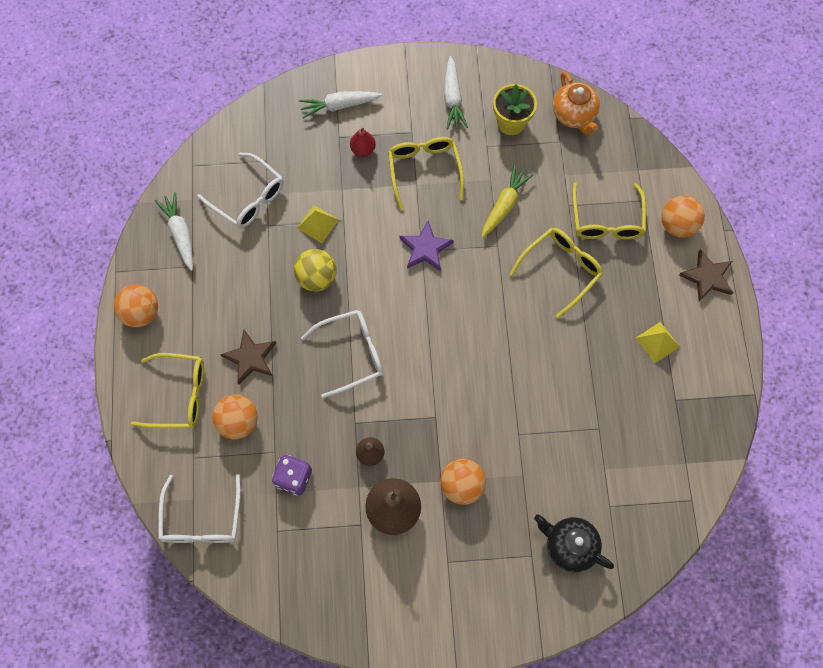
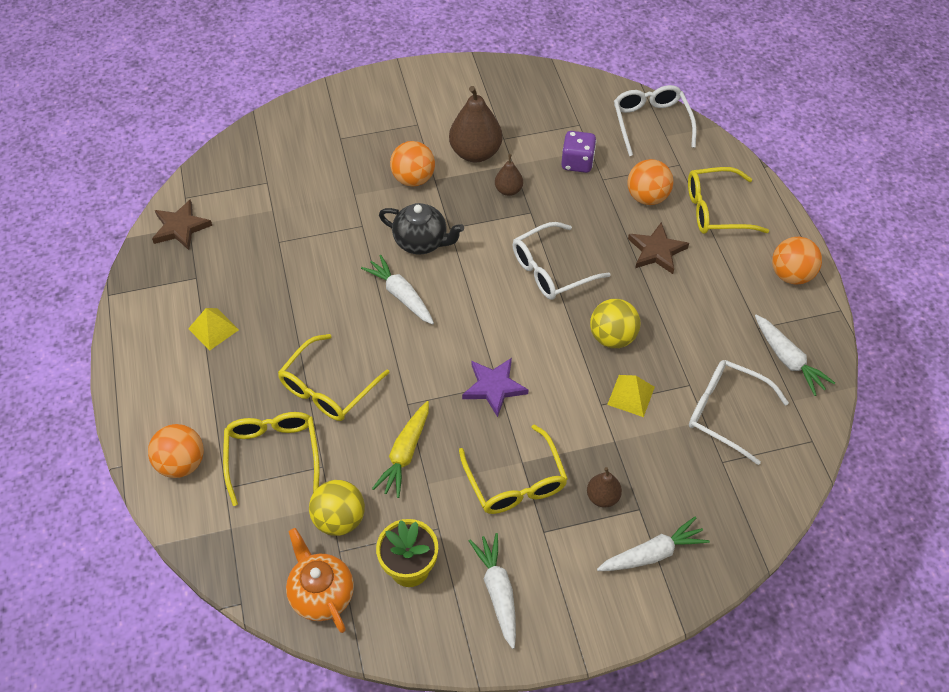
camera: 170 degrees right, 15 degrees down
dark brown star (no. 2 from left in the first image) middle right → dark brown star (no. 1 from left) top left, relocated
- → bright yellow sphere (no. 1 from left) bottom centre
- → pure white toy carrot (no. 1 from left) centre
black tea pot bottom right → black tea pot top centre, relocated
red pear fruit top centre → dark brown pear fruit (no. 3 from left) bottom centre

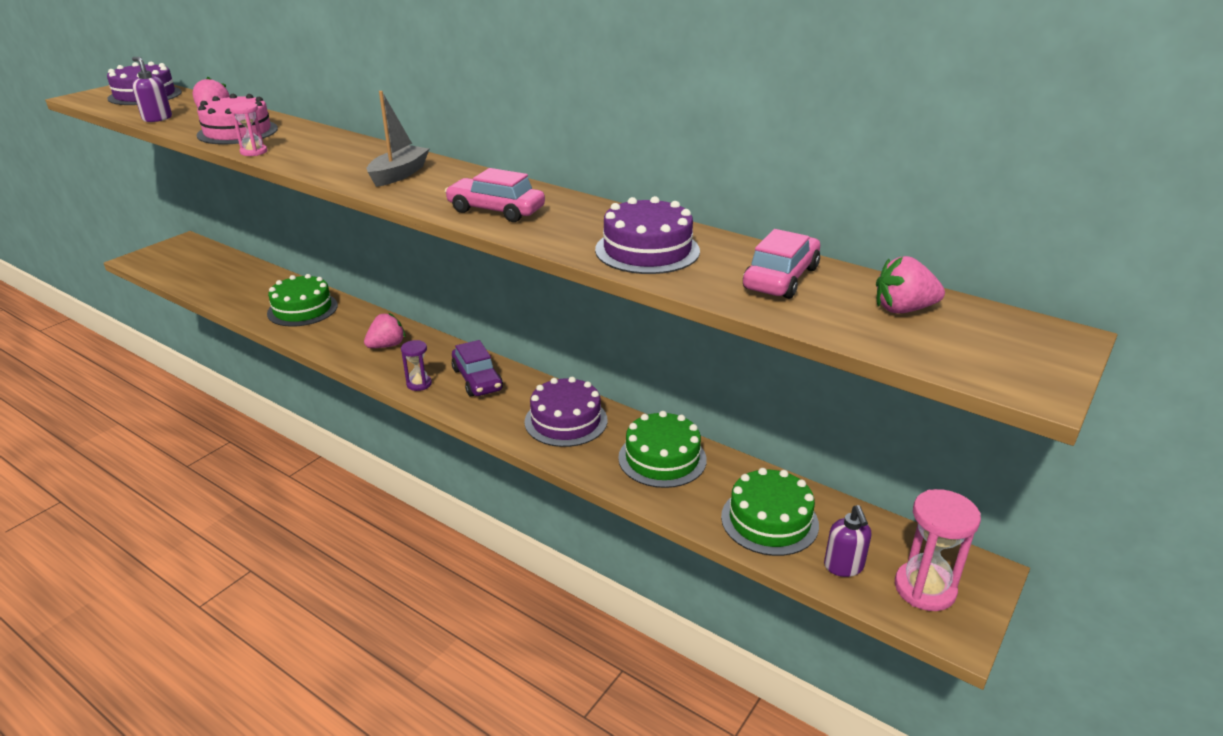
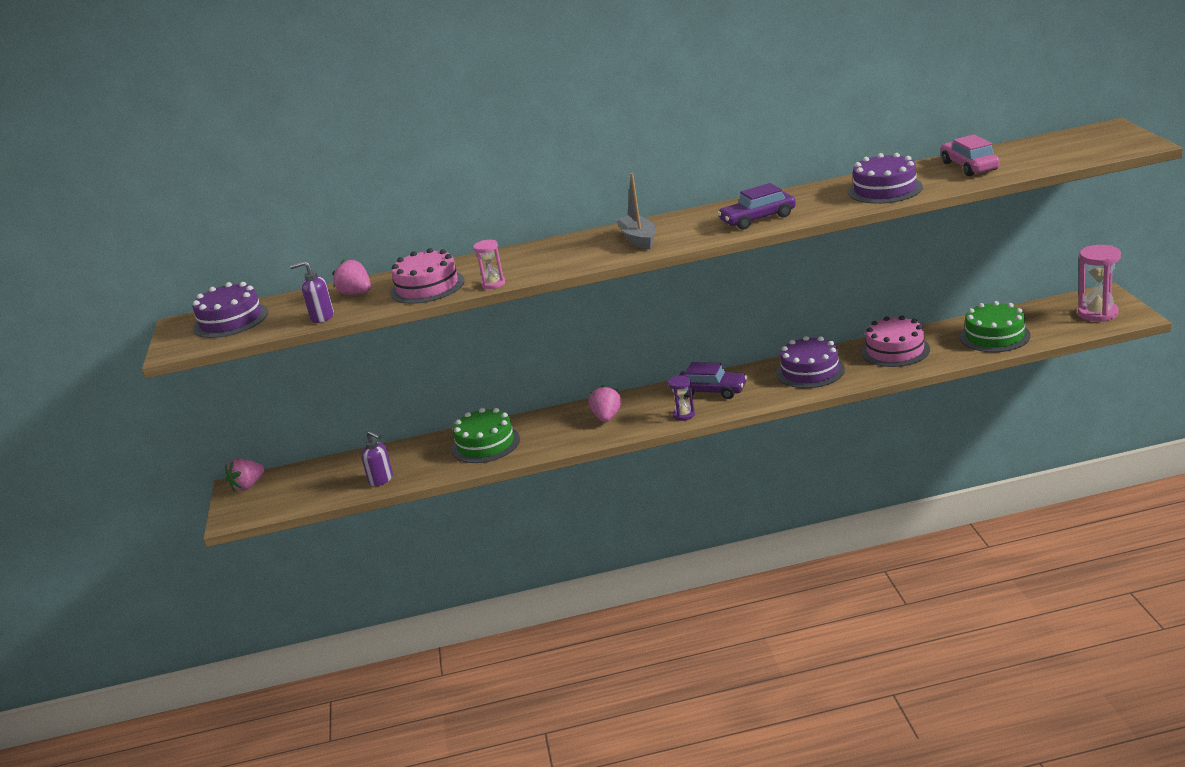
camera: 40 degrees left, 5 degrees down
pink toy strawberry (no. 3 from left in the first image) middle right → pink toy strawberry (no. 1 from left) middle left, relocated
royal purple pump bottle (no. 2 from left) bottom right → royal purple pump bottle (no. 2 from left) middle left, relocated
pink toy car (no. 1 from left) top centre → royal purple toy car (no. 2 from left) top centre
green layer cake (no. 2 from left) centre → pink layer cake (no. 2 from left) middle right

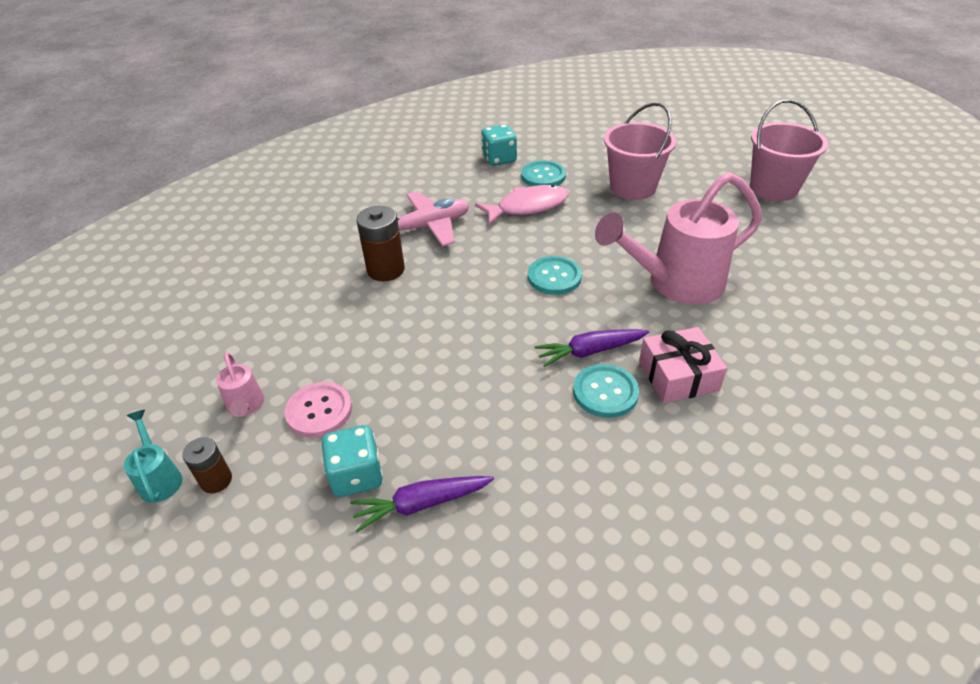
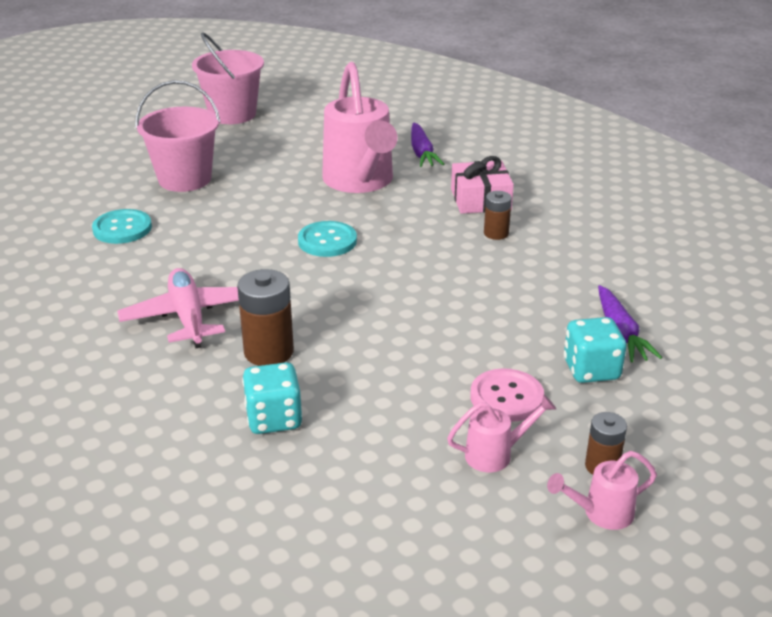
camera: 85 degrees left, 10 degrees down
aqua die (no. 2 from left in the first image) top centre → aqua die (no. 1 from left) centre, relocated
royal purple toy carrot (no. 2 from left in the first image) centre → royal purple toy carrot (no. 1 from left) top centre, relocated
aqua shirt button (no. 3 from left) centre → dark brown power cell (no. 2 from left) centre
aqua sprinkling can bottom left → pink sprinkling can (no. 3 from left) bottom right
pink fish top centre → -

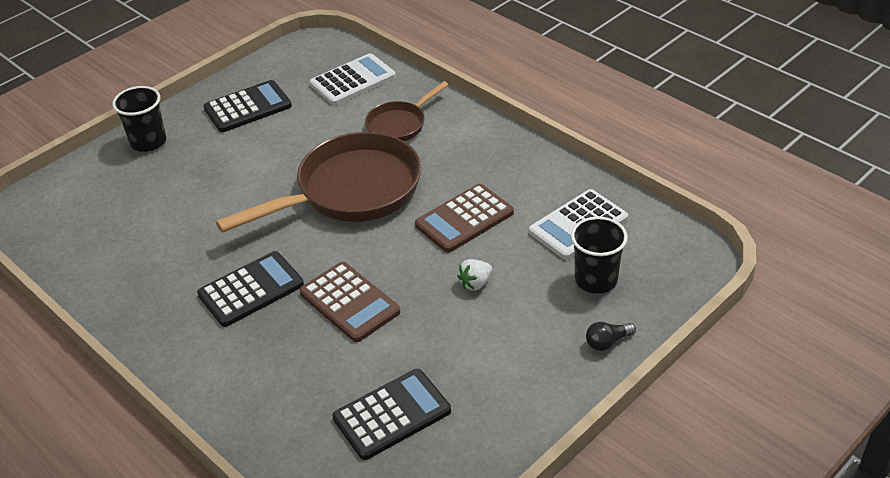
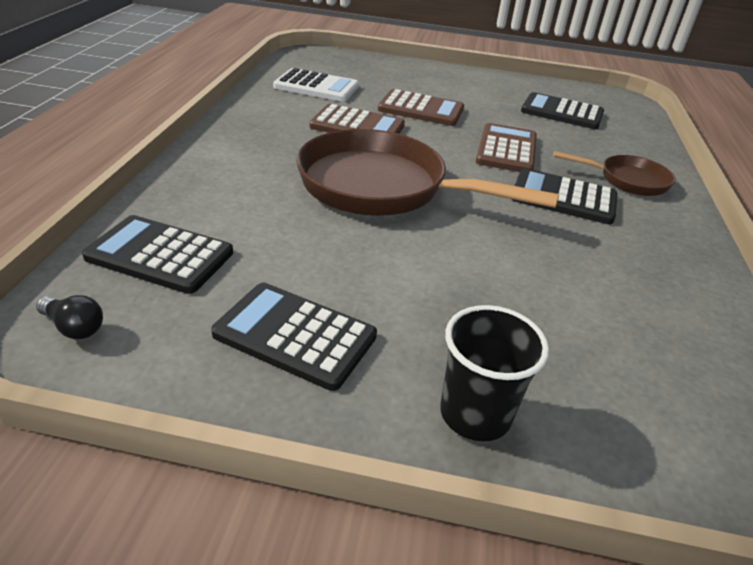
camera: 130 degrees left, 5 degrees down
black light bulb bottom right → black light bulb middle left, relocated
pure white calculator (no. 1 from left) top centre → black calculator (no. 1 from left) middle left
pure white toy strawberry centre → dark brown calculator (no. 2 from left) top centre
dark brown frying pan (no. 2 from left) top centre → dark brown frying pan (no. 2 from left) top right, relocated
black cup (no. 2 from left) middle right → -

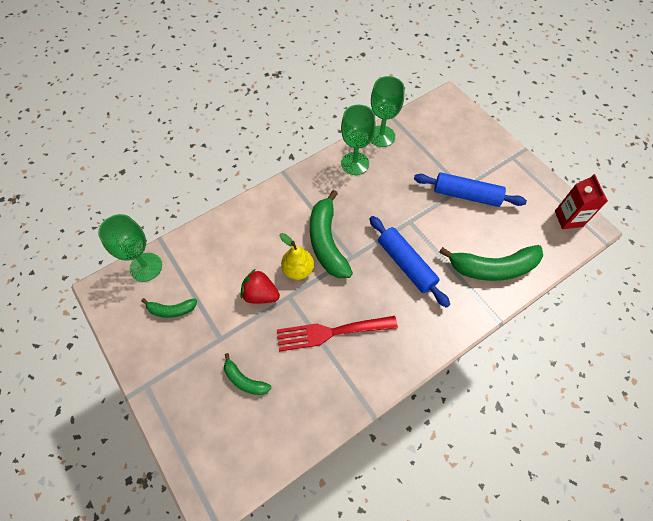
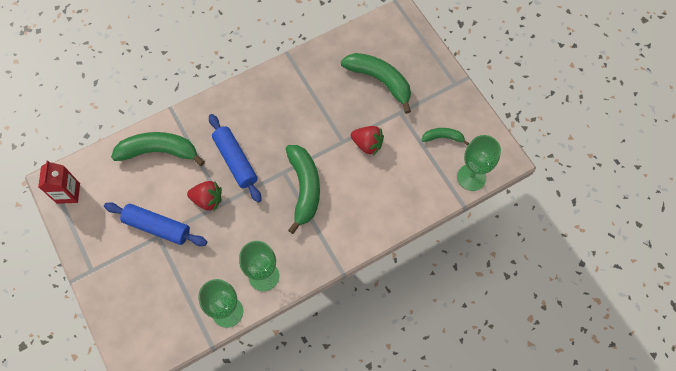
camera: 175 degrees left, 5 degrees up
- → red toy strawberry (no. 1 from left) middle left
green banana (no. 2 from left in the first image) bottom centre → green banana (no. 3 from left) top centre, x1.93
red fork centre → -
bright yellow pear fruit centre → -

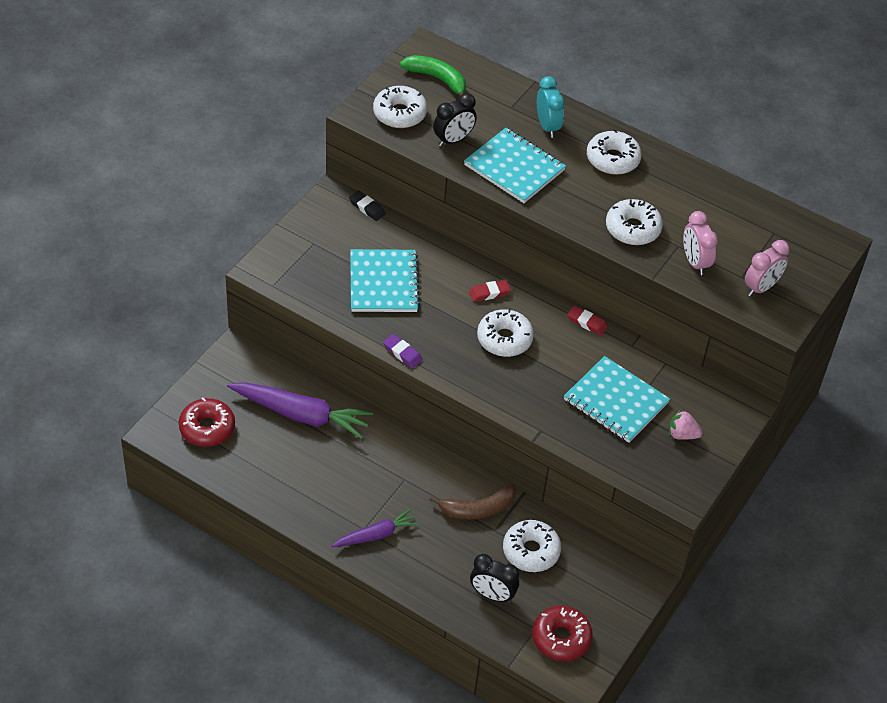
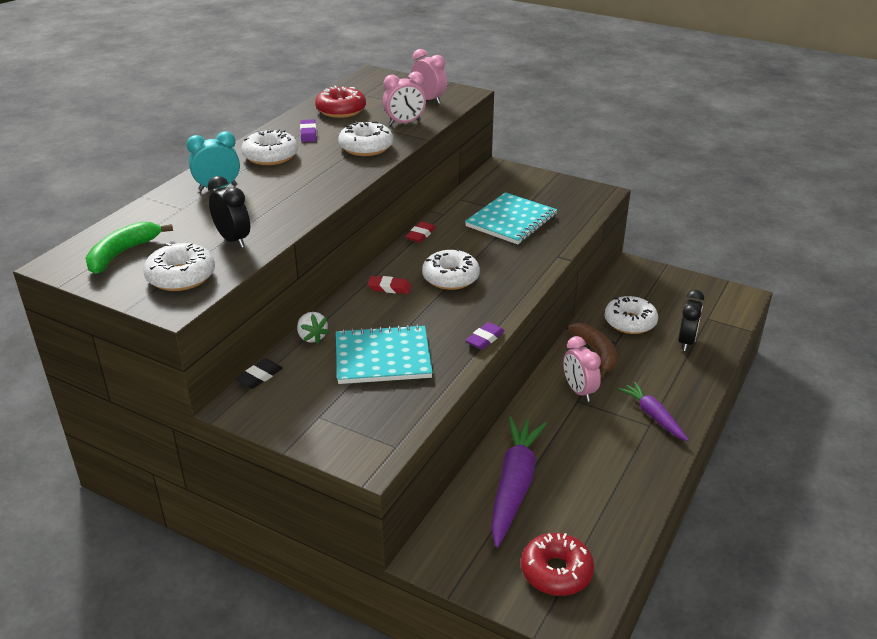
camera: 90 degrees left, 15 degrees down
- → pure white toy strawberry centre
- → royal purple eraser (no. 1 from left) top centre
red glazed donut (no. 2 from left in the first image) bottom centre → red glazed donut (no. 1 from left) top centre, relocated
red eraser (no. 1 from left) centre, 60 degrees counterclockwise
- → pink clock (no. 3 from left) centre
aqua notebook (no. 2 from left) top centre → -
pink toy strawberry middle right → -

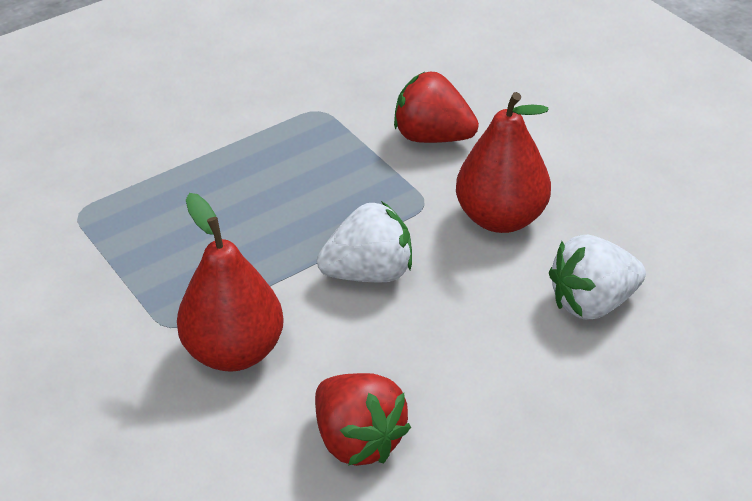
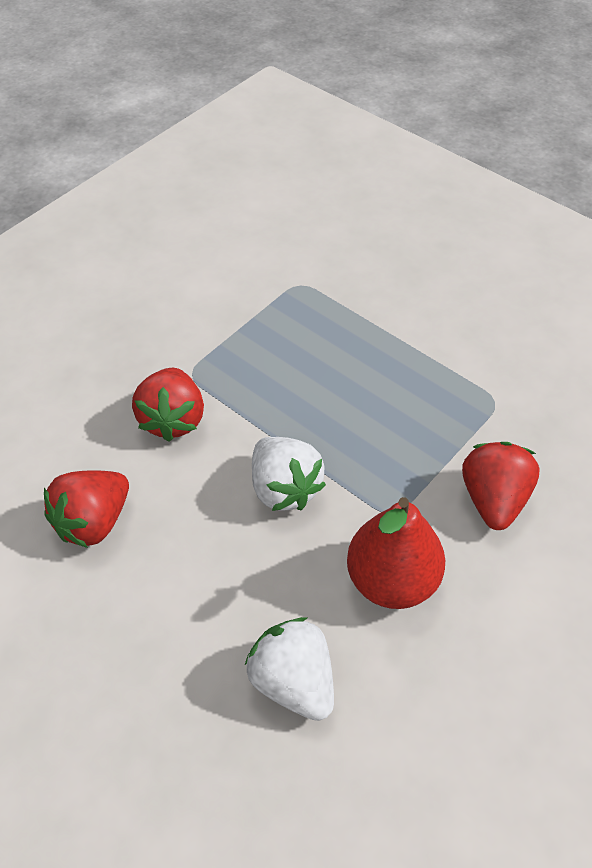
camera: 75 degrees right, 10 degrees up
red pear fruit (no. 1 from left) middle left → red toy strawberry (no. 2 from left) middle left

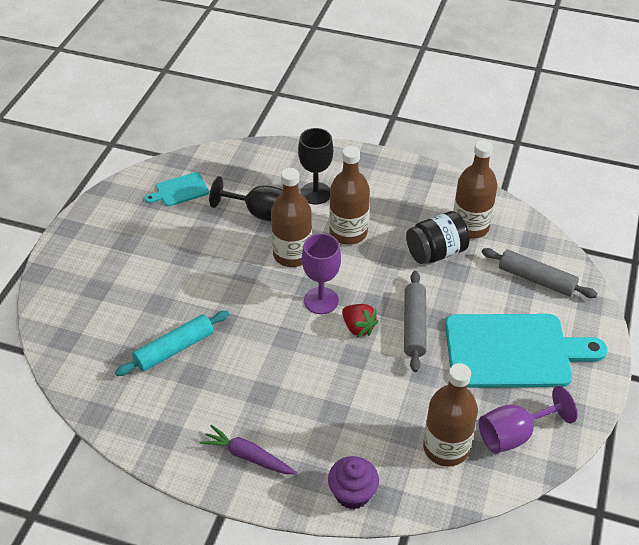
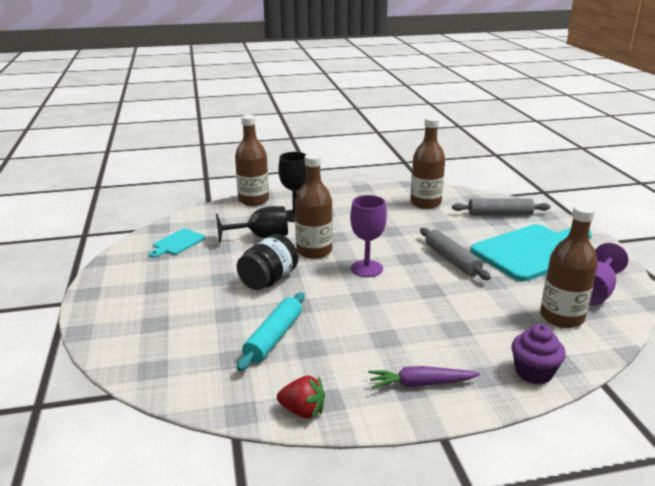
camera: 30 degrees left, 20 degrees down
dark brown bottle (no. 2 from left in the first image) centre → dark brown bottle (no. 1 from left) top centre, relocated
black jar middle right → black jar centre, relocated
red toy strawberry centre → red toy strawberry bottom centre, relocated

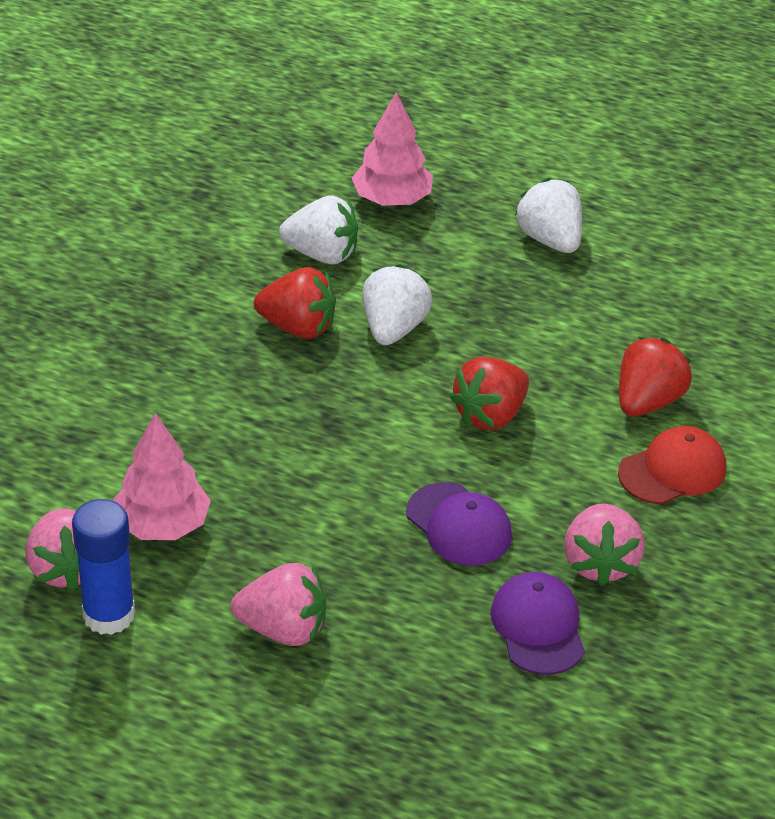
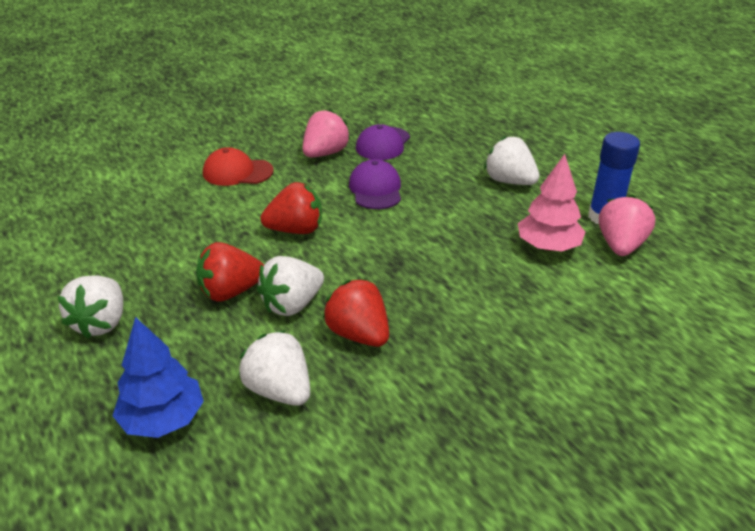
camera: 145 degrees left, 5 degrees down
pink toy tree (no. 2 from left) top centre → blue toy tree bottom left
red toy strawberry (no. 3 from left in the first image) middle right → red toy strawberry (no. 1 from left) middle left, relocated
pink toy strawberry (no. 2 from left) bottom centre → pure white toy strawberry (no. 4 from left) top right

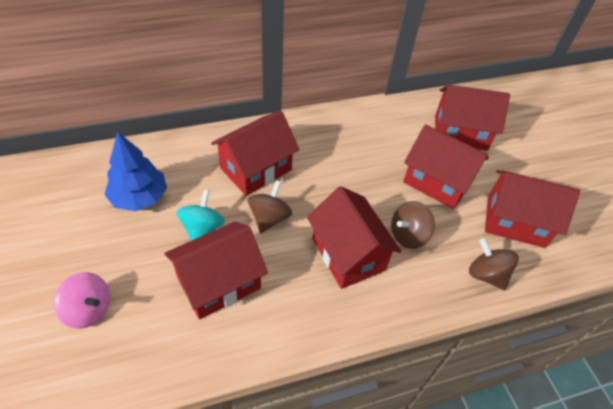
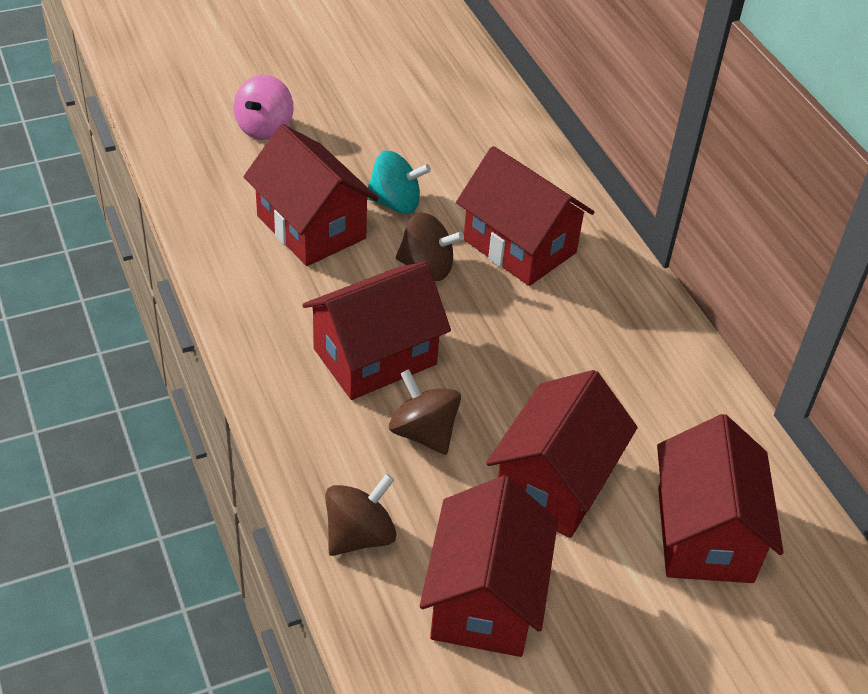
camera: 85 degrees right, 5 degrees down
blue toy tree middle left → -

